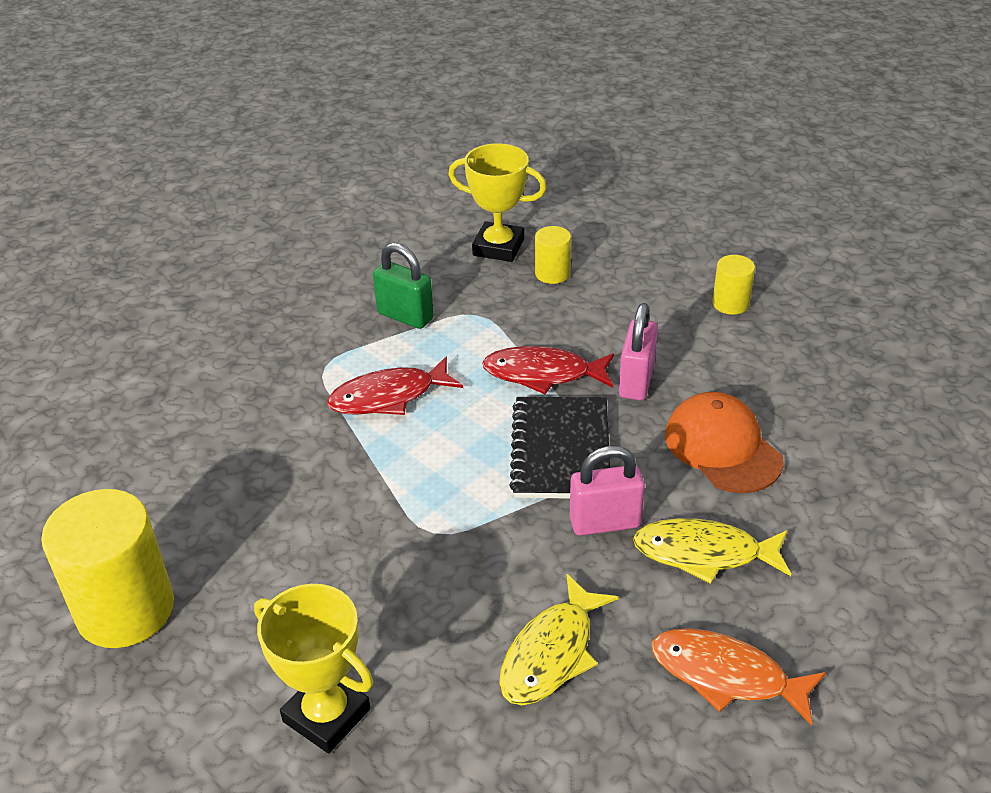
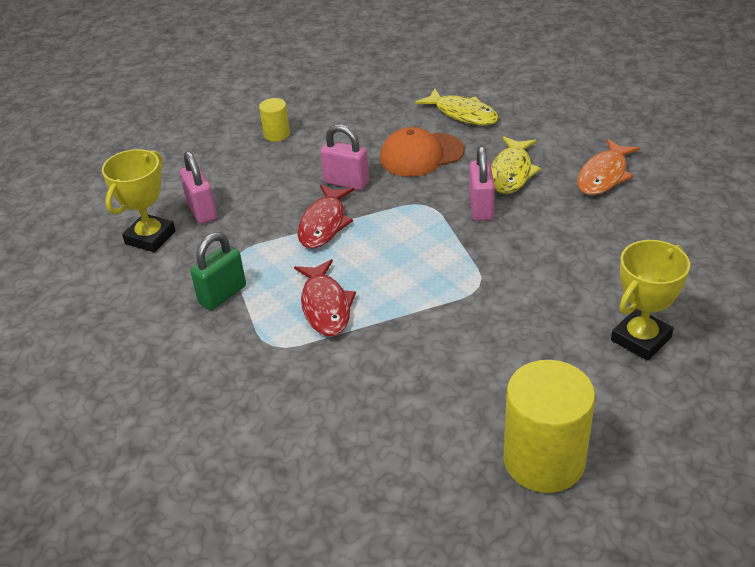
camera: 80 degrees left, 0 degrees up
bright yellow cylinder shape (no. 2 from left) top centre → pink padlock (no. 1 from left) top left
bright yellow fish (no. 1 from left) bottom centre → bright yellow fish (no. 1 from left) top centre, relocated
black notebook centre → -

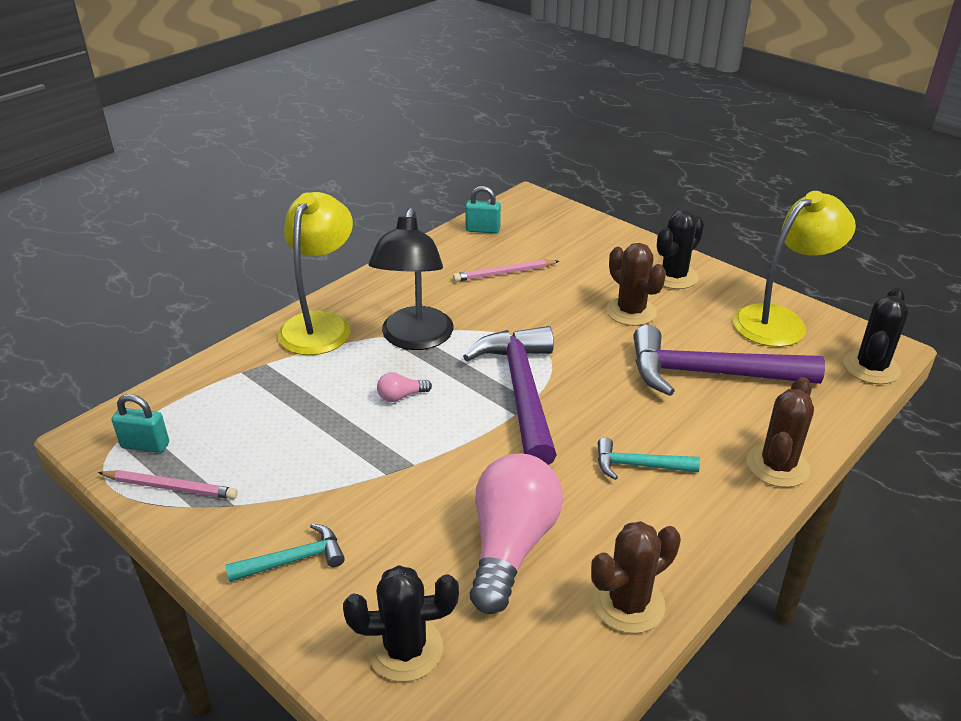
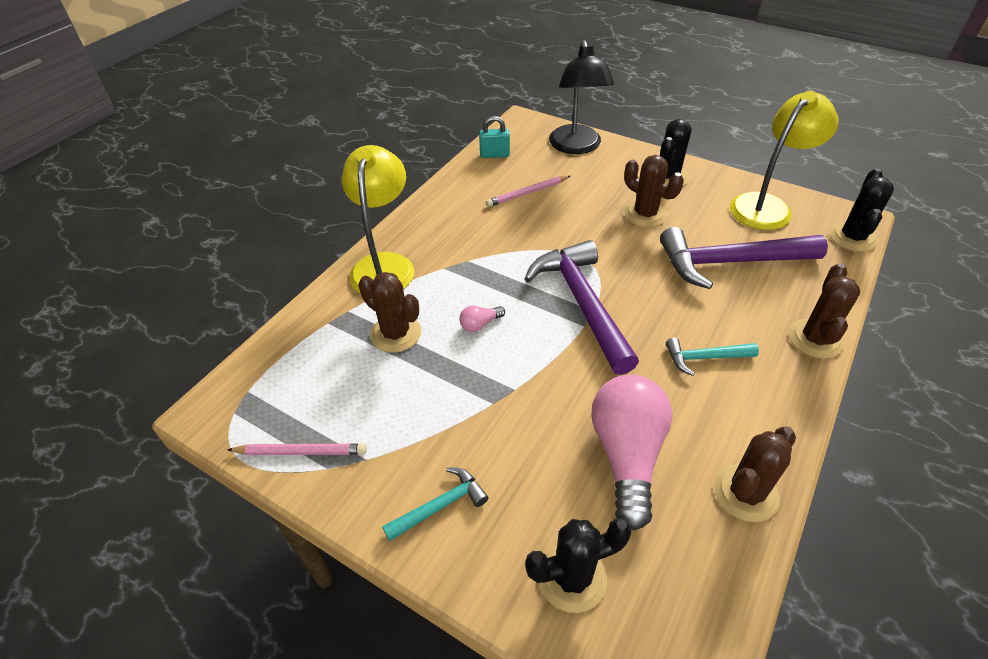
camera: 10 degrees left, 10 degrees up
- → dark brown cactus (no. 1 from left) centre
black reading lamp centre → black reading lamp top centre, relocated
aqua padlock (no. 1 from left) middle left → -

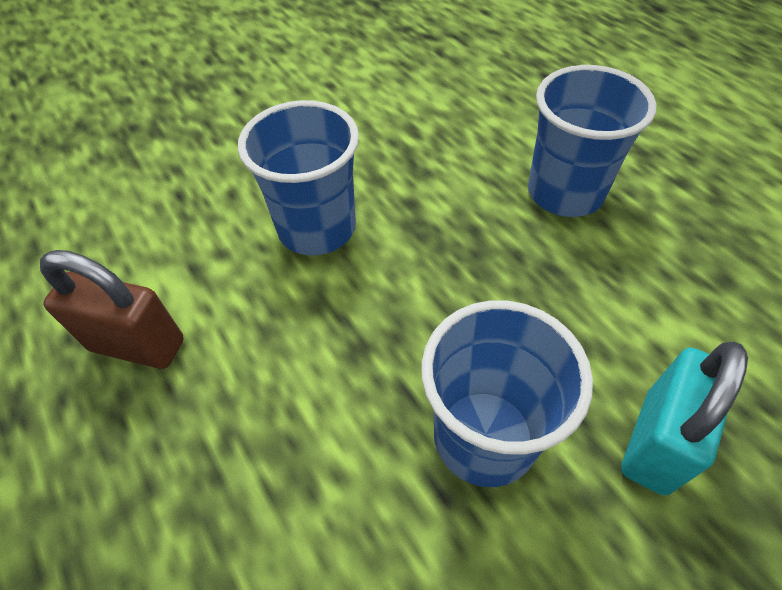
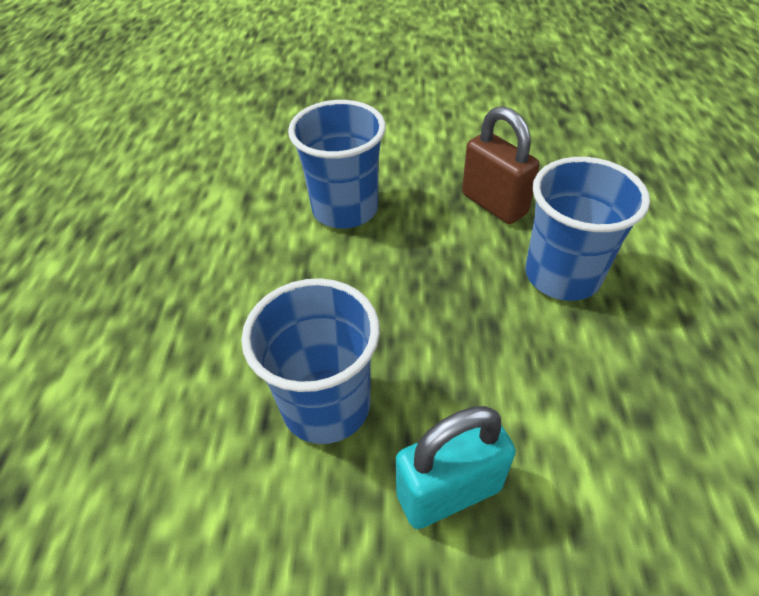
camera: 35 degrees right, 5 degrees down
dark brown padlock middle left → dark brown padlock top centre, relocated

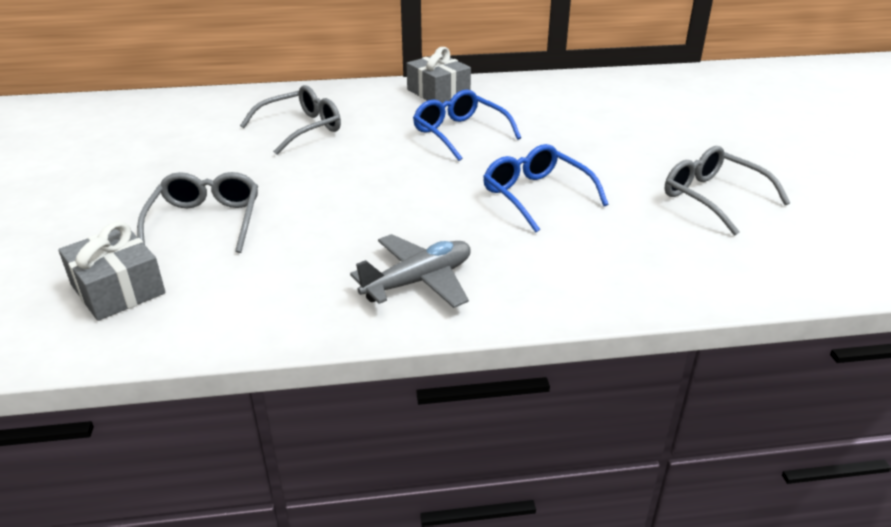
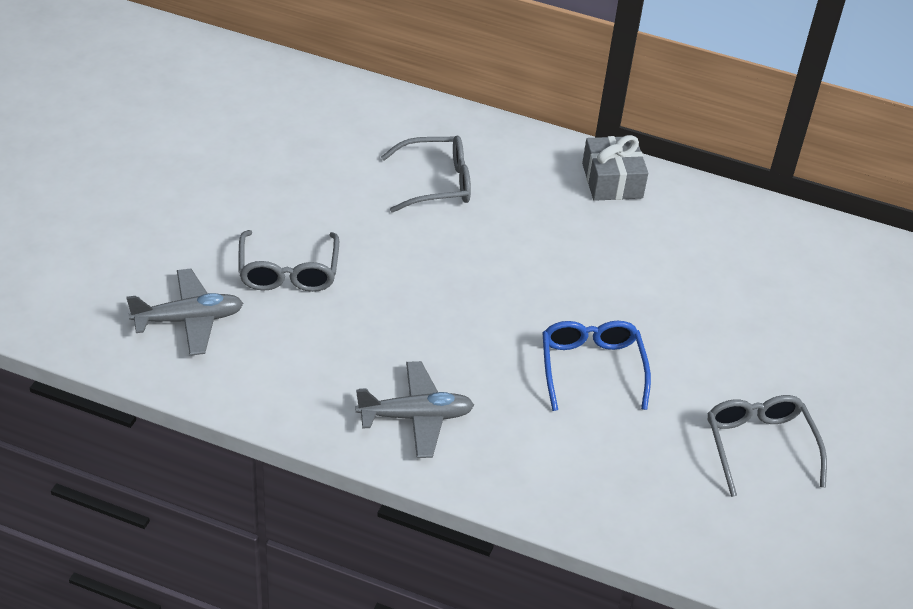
camera: 25 degrees right, 10 degrees up
ash-grey wrapped gift (no. 1 from left) middle left → ash-grey toy plane (no. 1 from left) middle left
ash-grey glasses (no. 1 from left) middle left, 150 degrees clockwise
blue glasses (no. 1 from left) top centre → -

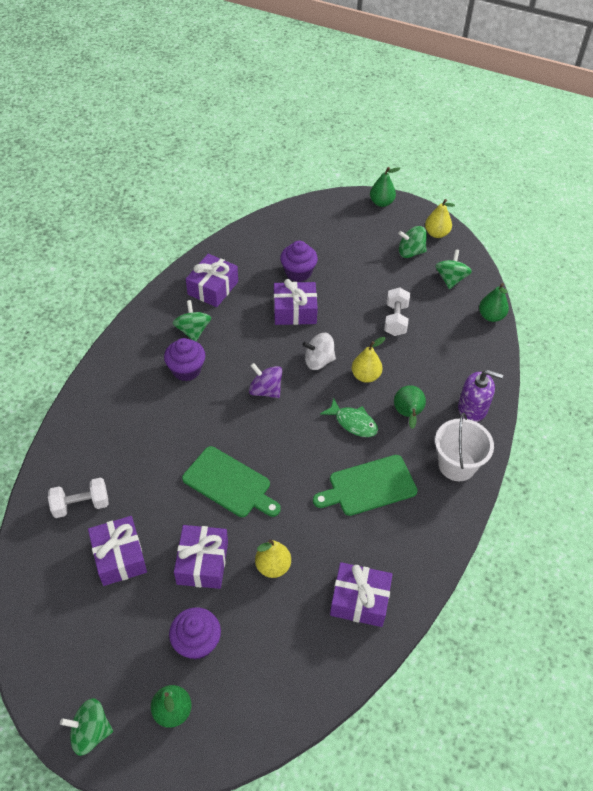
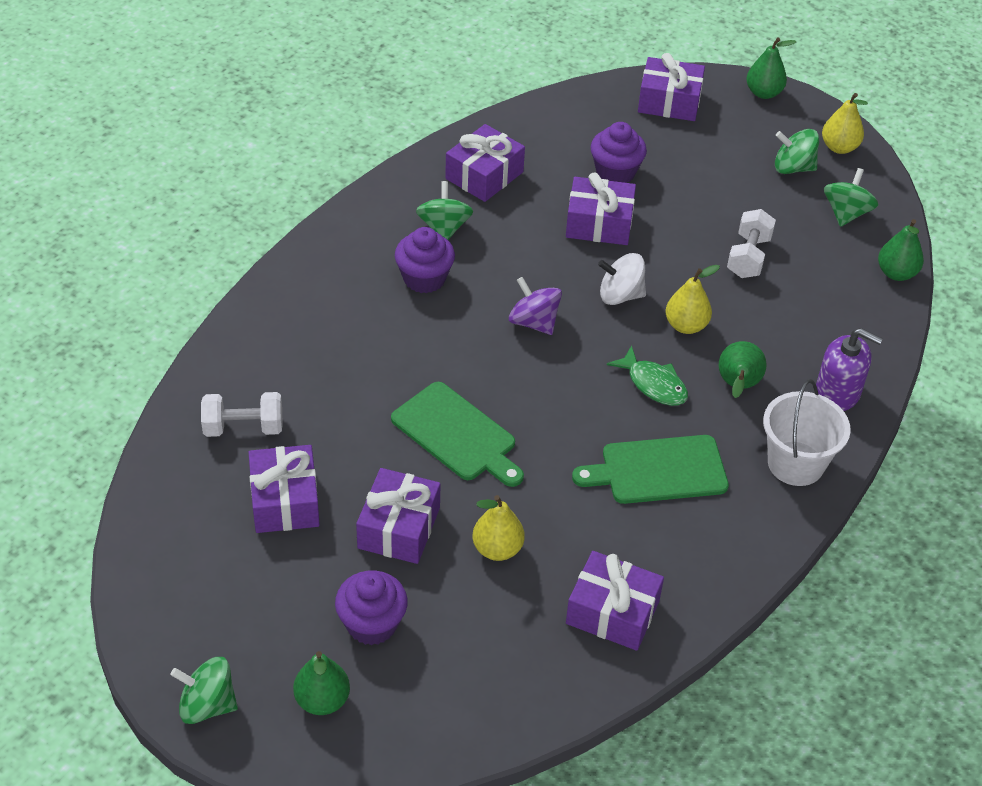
camera: 10 degrees right, 5 degrees down
- → royal purple wrapped gift (no. 6 from left) top right

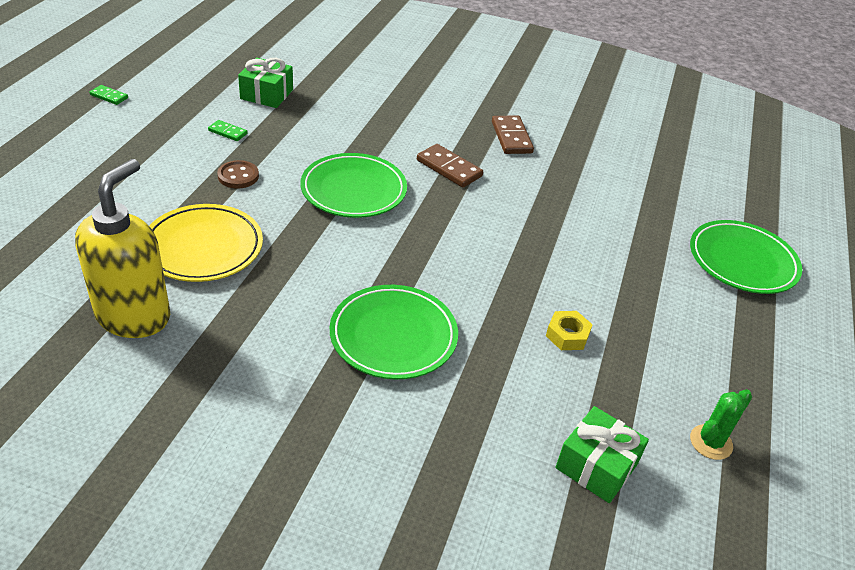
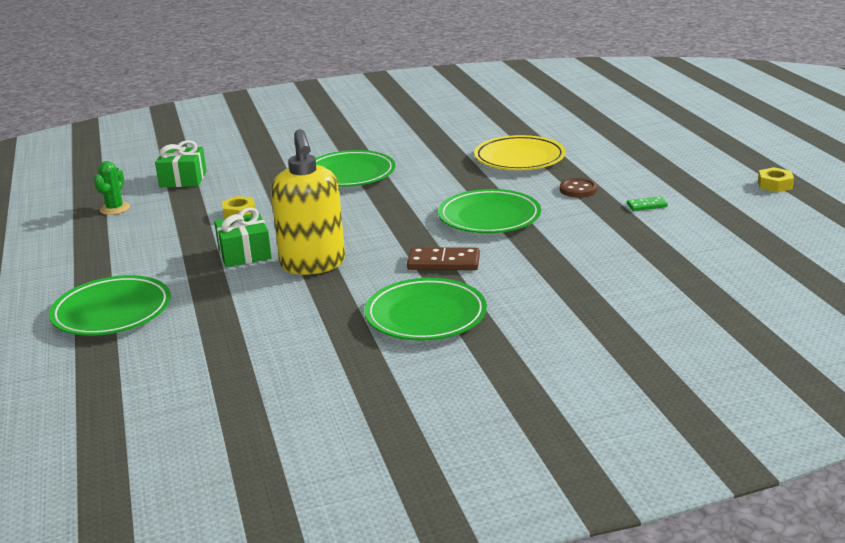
camera: 150 degrees right, 15 degrees down
green wrapped gift (no. 1 from left in the first image) top left → green wrapped gift (no. 2 from left) middle left, relocated
bright yellow pump bottle middle left → bright yellow pump bottle centre, relocated
dark brown domino tile (no. 2 from left) top centre → green dinner plate (no. 3 from left) centre
green domino tile (no. 1 from left) top left → bright yellow hex nut (no. 2 from left) top right

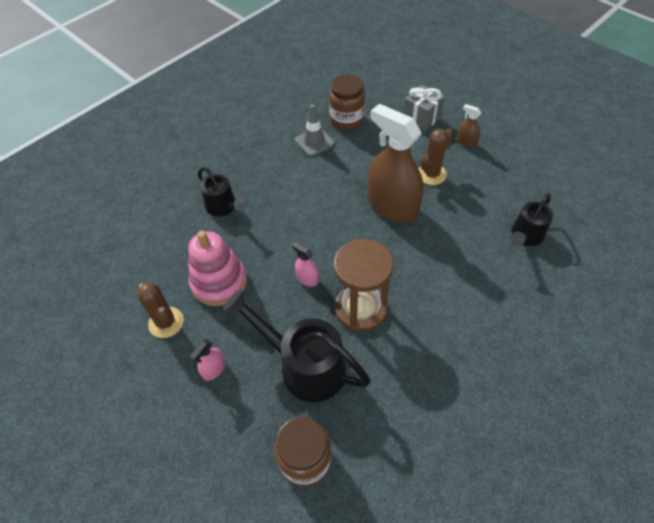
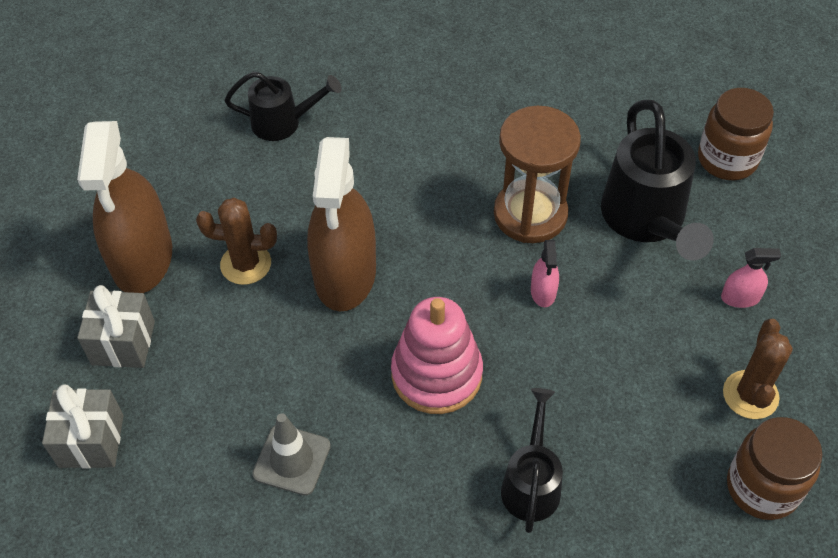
camera: 130 degrees left, 0 degrees up
- → ash-grey wrapped gift (no. 1 from left) bottom left
dark brown spray bottle (no. 2 from left in the first image) top right → dark brown spray bottle (no. 1 from left) middle left, x2.43
pink stacking toy middle left → pink stacking toy centre, relocated
dark brown jar (no. 2 from left) top centre → dark brown jar (no. 2 from left) bottom right, relocated

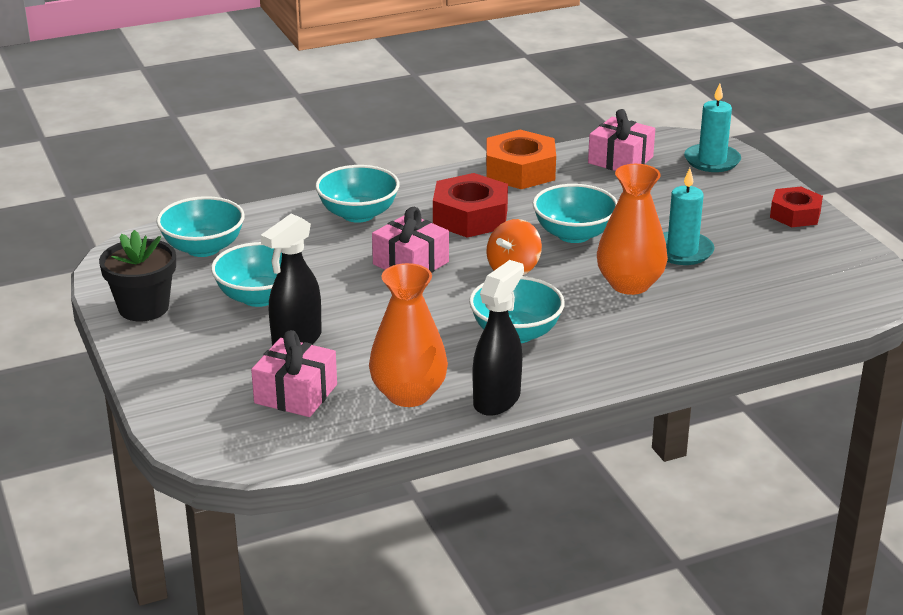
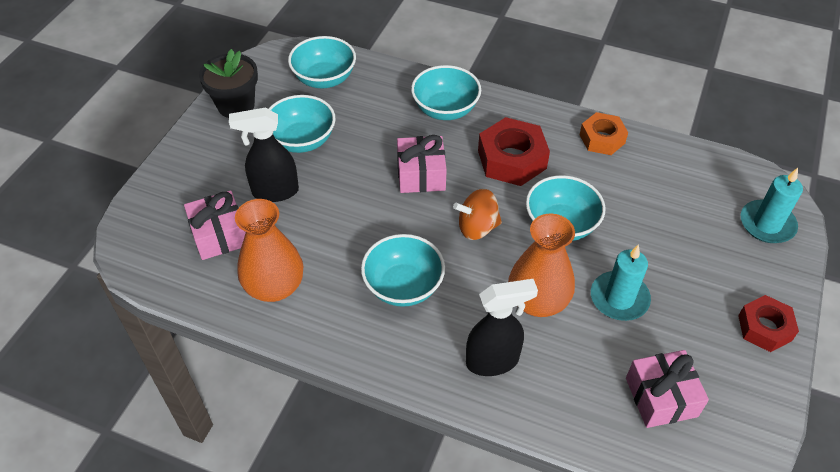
camera: 45 degrees right, 20 degrees up
black spray bottle (no. 2 from left) centre → black spray bottle (no. 2 from left) bottom centre, relocated
orange-coloured hex nut top centre → orange-coloured hex nut top right, x0.65
pink wrapped gift (no. 3 from left) top right → pink wrapped gift (no. 3 from left) bottom right, relocated

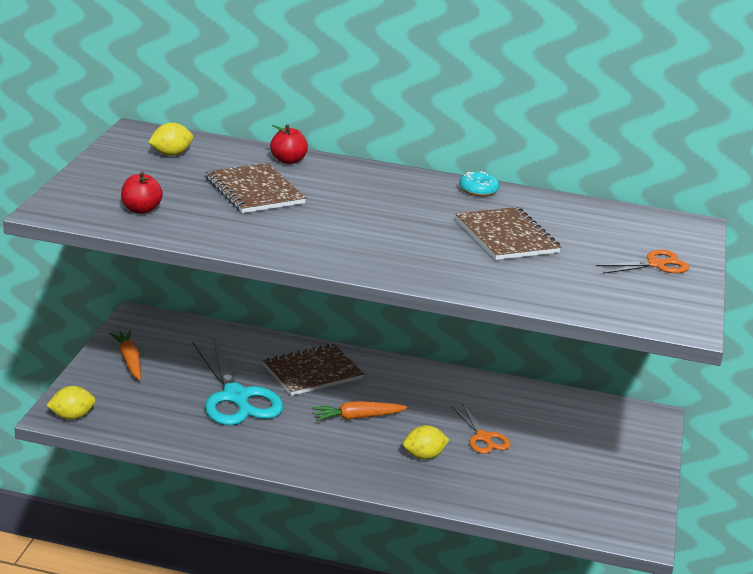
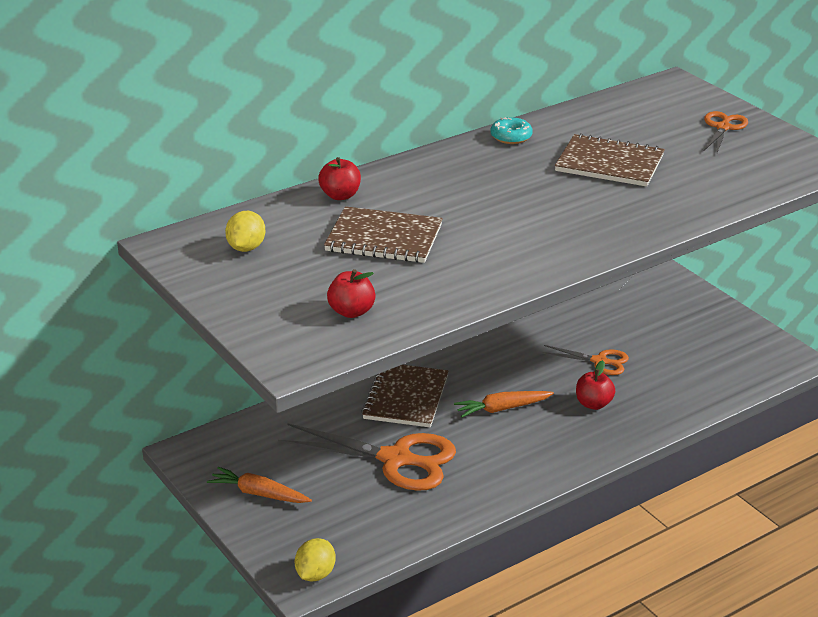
camera: 45 degrees left, 5 degrees up
aqua scissors middle left → orange-coloured scissors (no. 1 from left) bottom centre
orange-coloured toy carrot (no. 2 from left) bottom centre → orange-coloured toy carrot (no. 2 from left) centre, 45 degrees clockwise
bright yellow lemon (no. 3 from left) bottom centre → red apple (no. 3 from left) middle right

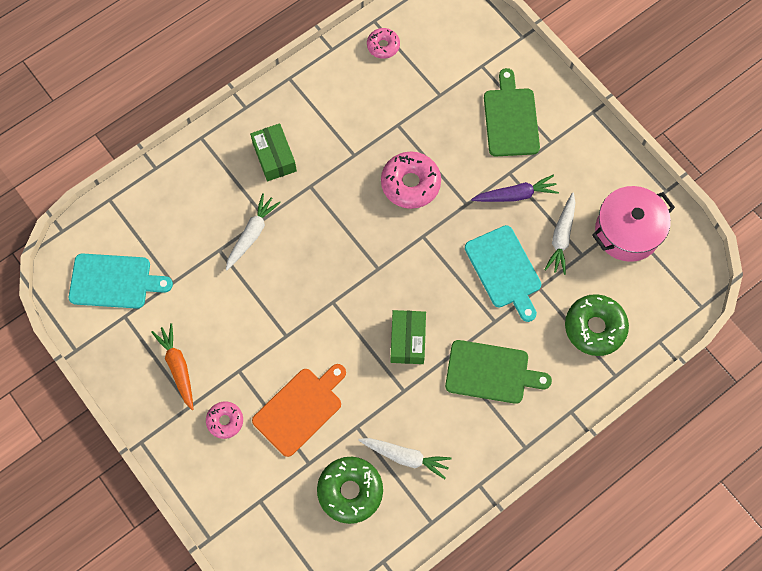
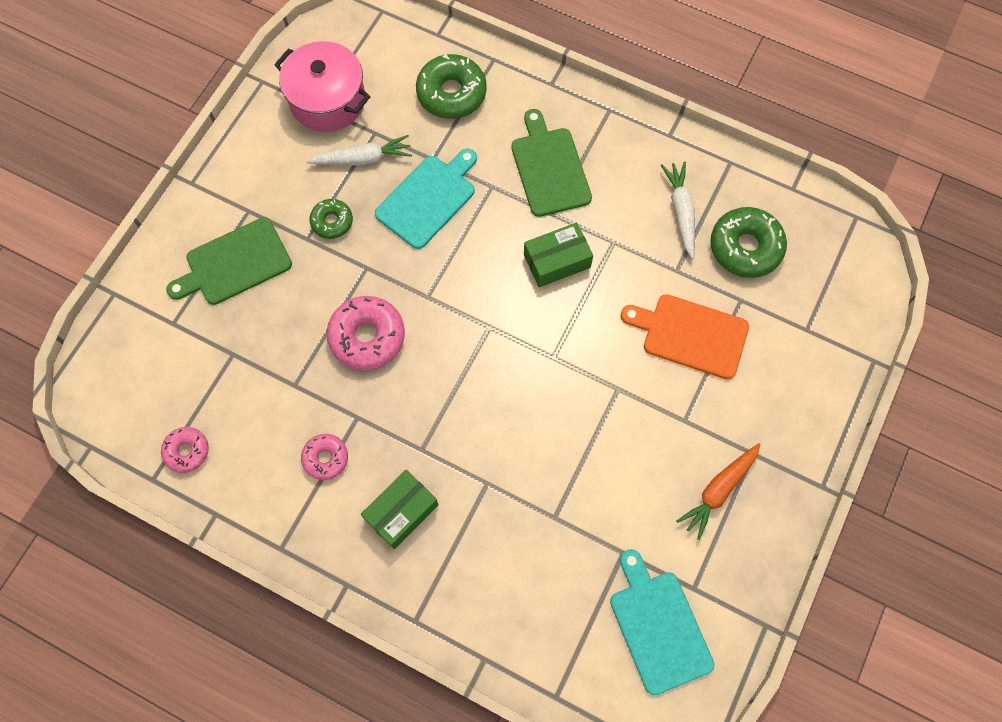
camera: 115 degrees left, 0 degrees up
pink glazed donut (no. 1 from left in the first image) bottom left → pink glazed donut (no. 2 from left) middle left, relocated
royal purple toy carrot top right → green glazed donut (no. 1 from left) top left
pure white toy carrot (no. 1 from left) middle left → -

